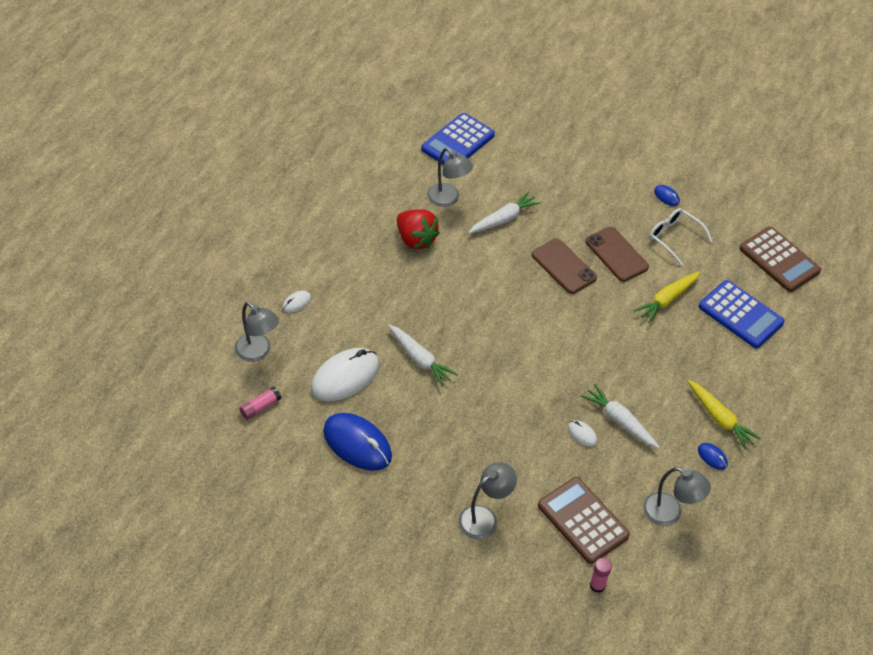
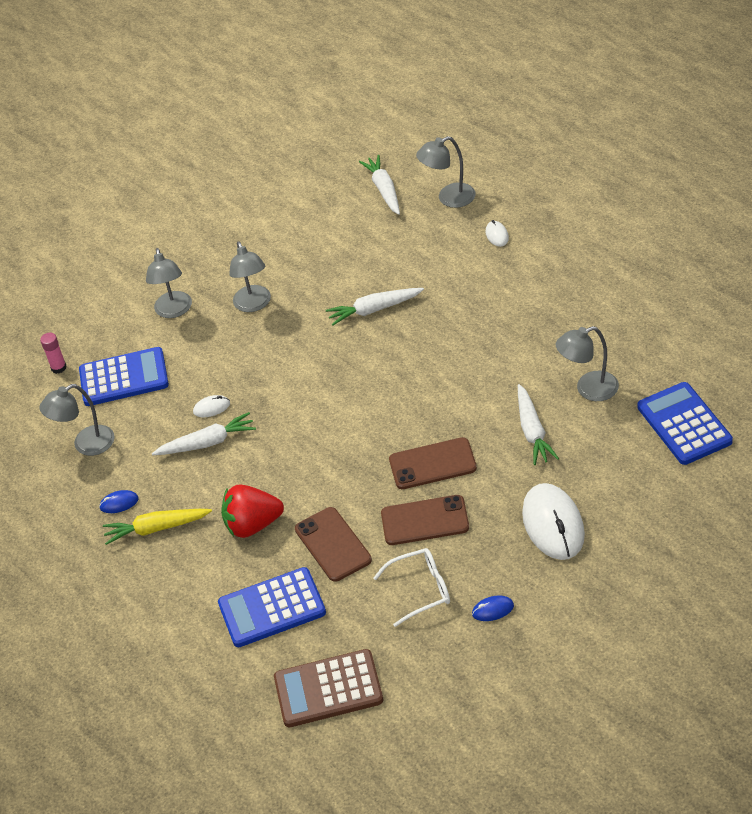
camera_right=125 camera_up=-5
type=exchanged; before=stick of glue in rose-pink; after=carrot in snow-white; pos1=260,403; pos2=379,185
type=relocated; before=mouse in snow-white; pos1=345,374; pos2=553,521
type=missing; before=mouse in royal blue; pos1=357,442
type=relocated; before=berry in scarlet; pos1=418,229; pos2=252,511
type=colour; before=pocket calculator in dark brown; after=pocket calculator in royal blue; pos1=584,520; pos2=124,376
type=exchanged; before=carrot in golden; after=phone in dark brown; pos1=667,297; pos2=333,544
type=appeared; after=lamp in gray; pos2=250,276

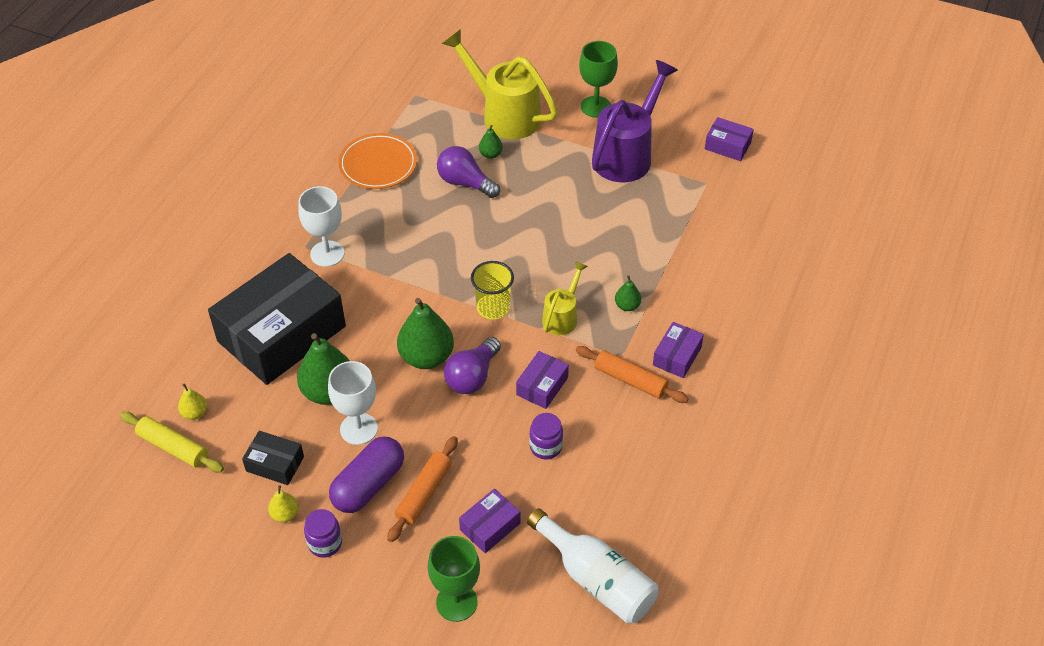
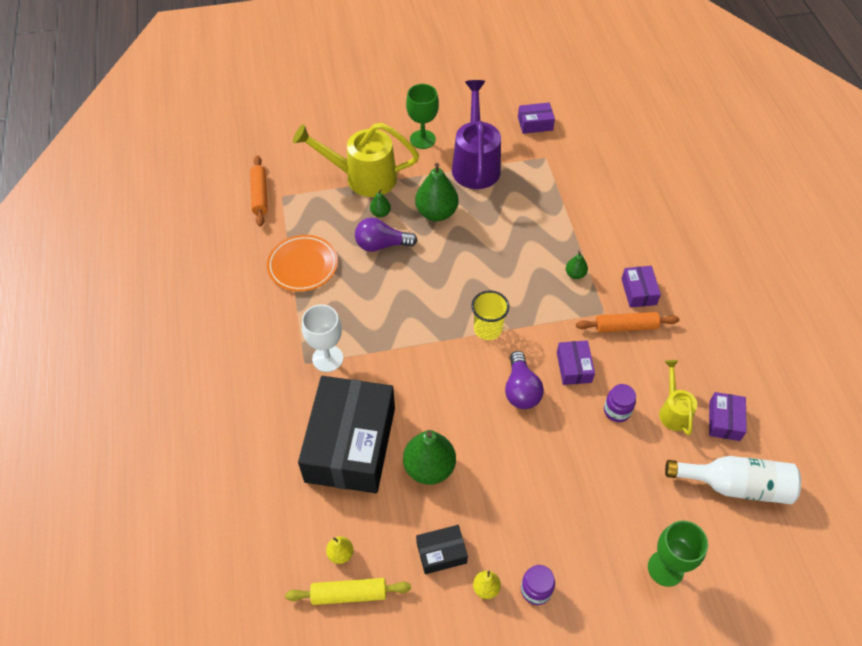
camera_right=-35 camera_up=5
type=missing; before=wine glass in snow-white; pos1=353,403
type=missing; before=pill shape in purple; pos1=366,475
type=relocated; before=dough roller in orange-coloured; pos1=422,489; pos2=259,191
type=relocated; before=toy pear in leaf-green; pos1=425,333; pos2=436,192
type=relocated; before=parcel in purple; pos1=489,520; pos2=728,416
type=relocated; before=watering can in golden; pos1=565,298; pos2=678,397

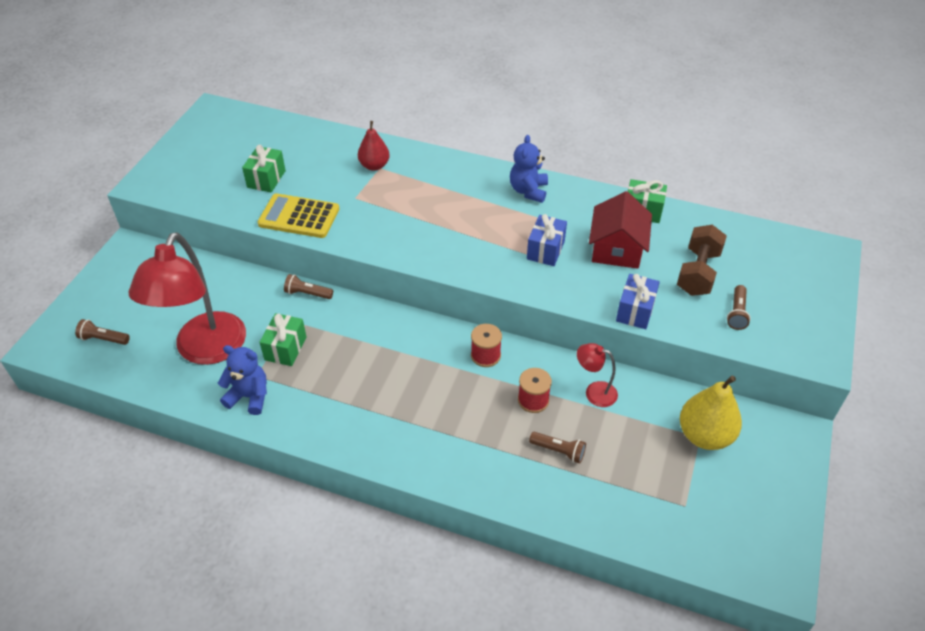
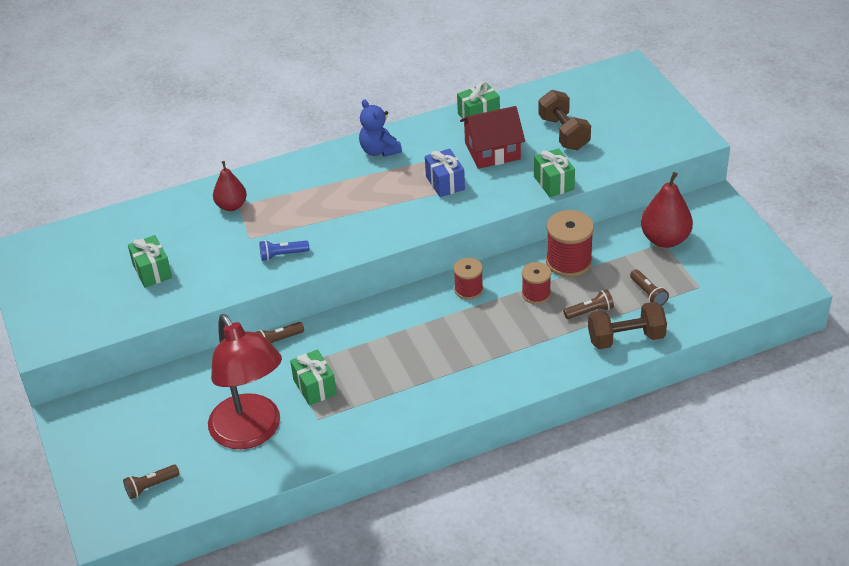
camera_right=-40 camera_up=-5
type=missing; before=stuffed bear in royal blue; pos1=242,380
type=missing; before=pocket calculator in golden; pos1=298,215
type=exchanged; before=lamp in scarlet; after=spool in scarlet; pos1=597,375; pos2=570,243
type=spun; before=house in scarlet; pos1=620,230; pos2=492,137; turn=-75
type=colour; before=wrapped gift in royal blue; after=wrapped gift in leaf-green; pos1=638,301; pos2=554,172
type=colour; before=toy pear in golden; after=toy pear in scarlet; pos1=711,413; pos2=667,210
type=relocated; before=pocket torch in dark brown; pos1=739,307; pos2=649,287
type=appeared; after=pocket torch in royal blue; pos2=284,250
type=appeared; after=free weight in dark brown; pos2=627,325

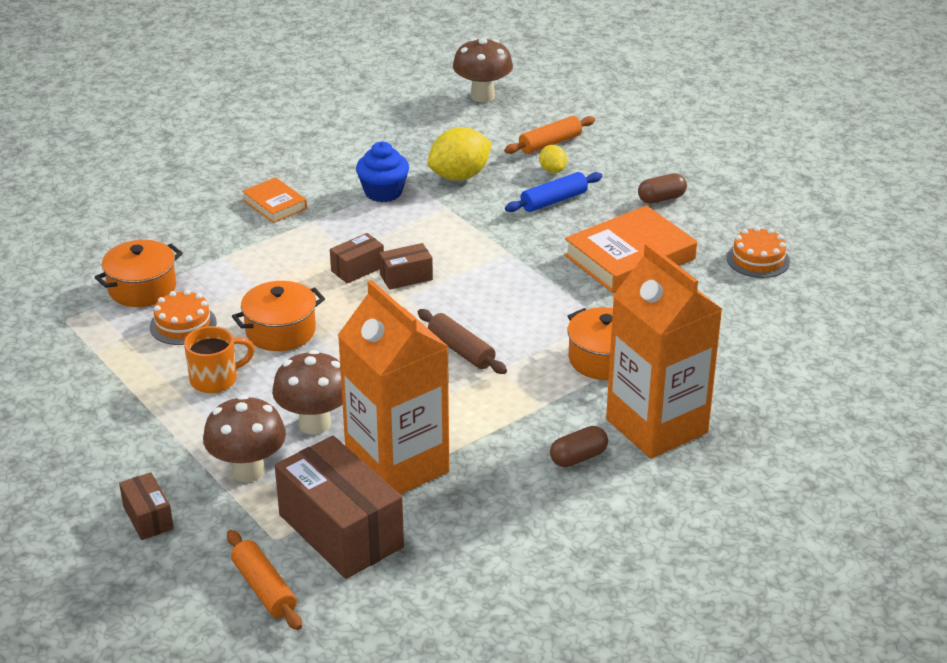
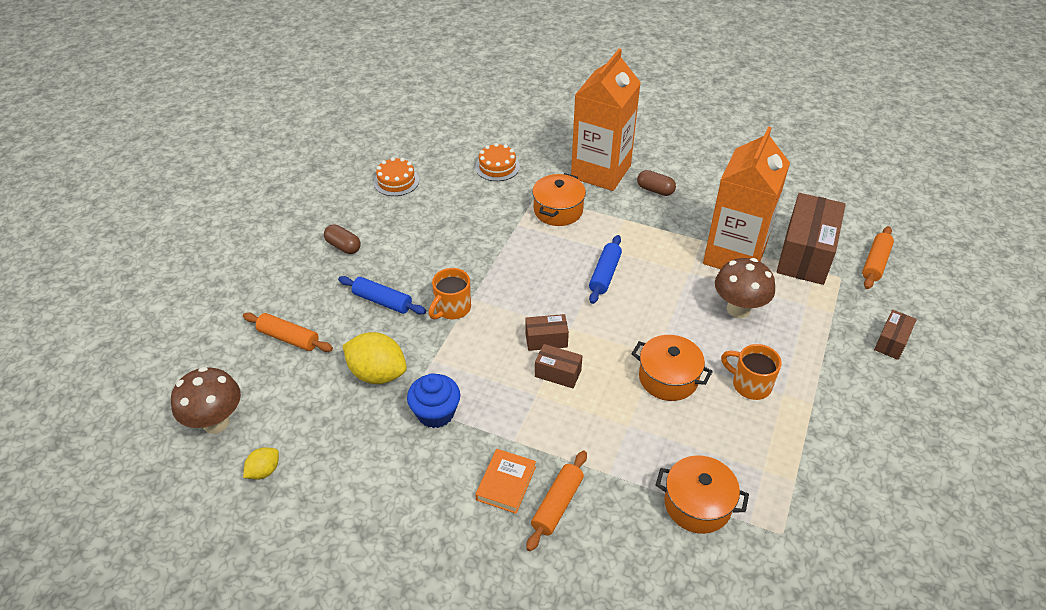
camera_right=-120 camera_up=10
type=relocated; before=layer cake in orange-coloured; pos1=183,317; pos2=497,162
type=missing; before=mushroom in dark brown; pos1=244,438
type=spun; before=parcel in dark brown; pos1=406,266; pos2=547,332; turn=-45
type=colour; before=dough roller in dark brown; after=dough roller in royal blue; pos1=462,341; pos2=605,269
type=relocated; before=citrus fruit in golden; pos1=553,159; pos2=261,463
type=missing; before=hardcover in orange-coloured; pos1=630,249
type=appeared; after=mug in orange-coloured; pos2=450,293
type=appeared; after=dough roller in orange-coloured; pos2=556,501

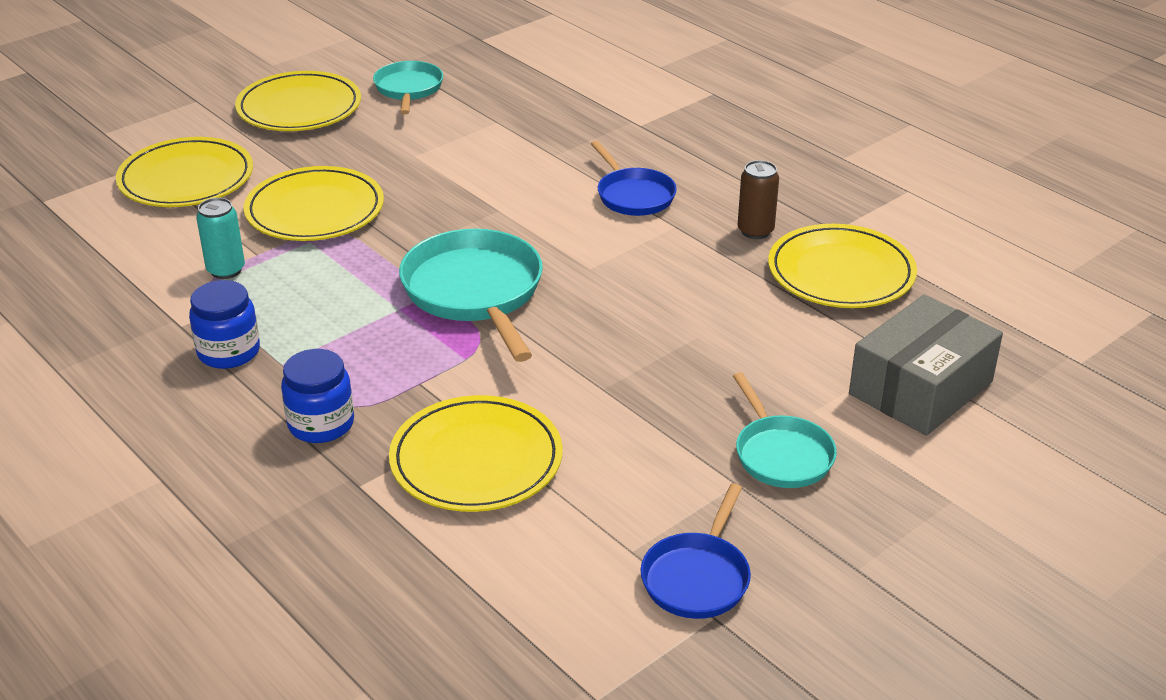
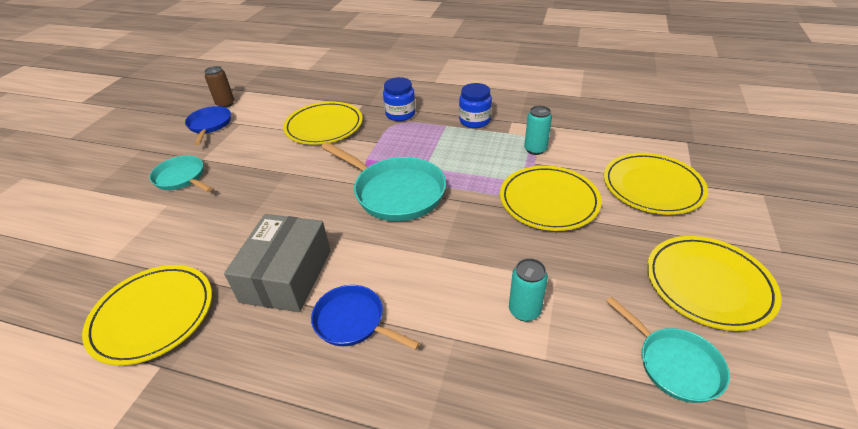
camera_right=150 camera_up=5
type=relocated; before=can in dark brown; pos1=758,199; pos2=219,87
type=relocated; before=parcel in gray; pos1=926,365; pos2=277,263
type=appeared; after=can in teal; pos2=528,290

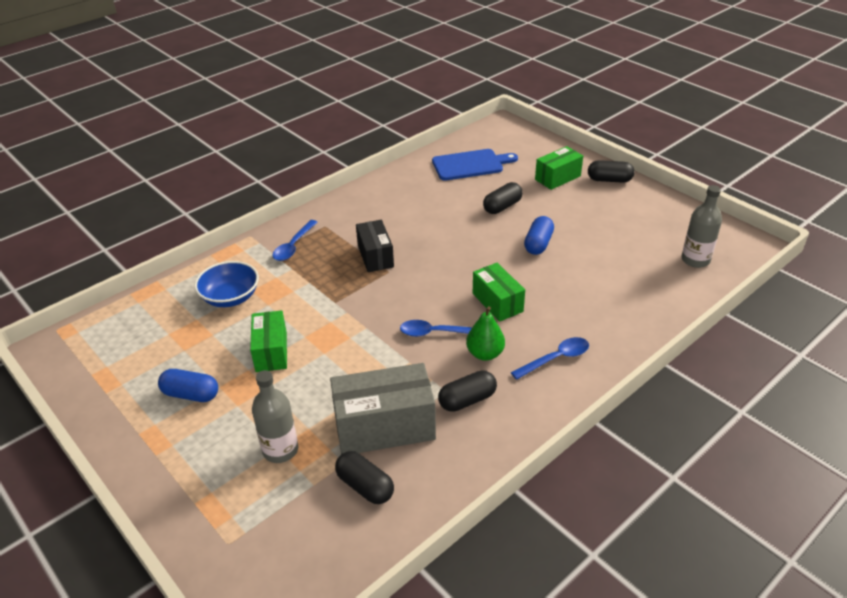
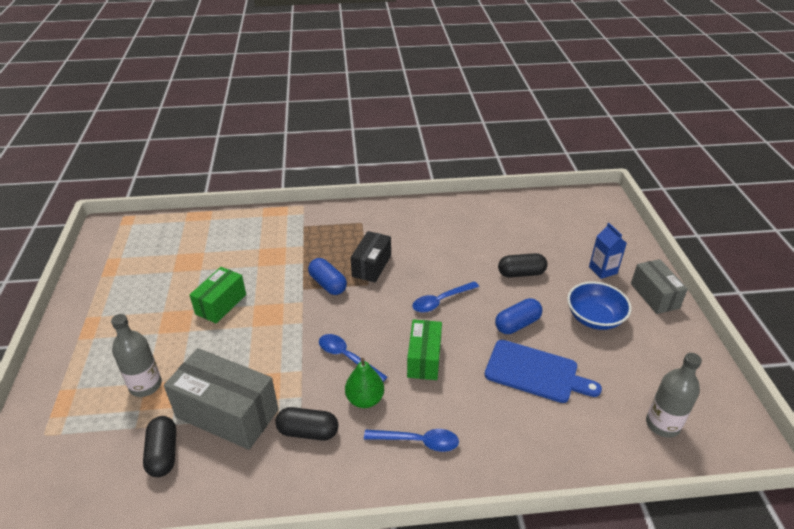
camera_right=35 camera_up=0
type=relocated; before=pill shape in royal blue; pos1=188,385; pos2=327,276
type=relocated; before=bowl in royal blue; pos1=226,284; pos2=599,305
type=relocated; before=teaspoon in royal blue; pos1=295,240; pos2=445,297
type=relocated; before=chopping board in royal blue; pos1=475,165; pos2=543,371
type=exchanged; before=parcel in leaf-green; after=juice carton in royal blue; pos1=559,168; pos2=608,251
type=exchanged; before=pill shape in jet-black; after=parcel in gray; pos1=611,171; pos2=659,286

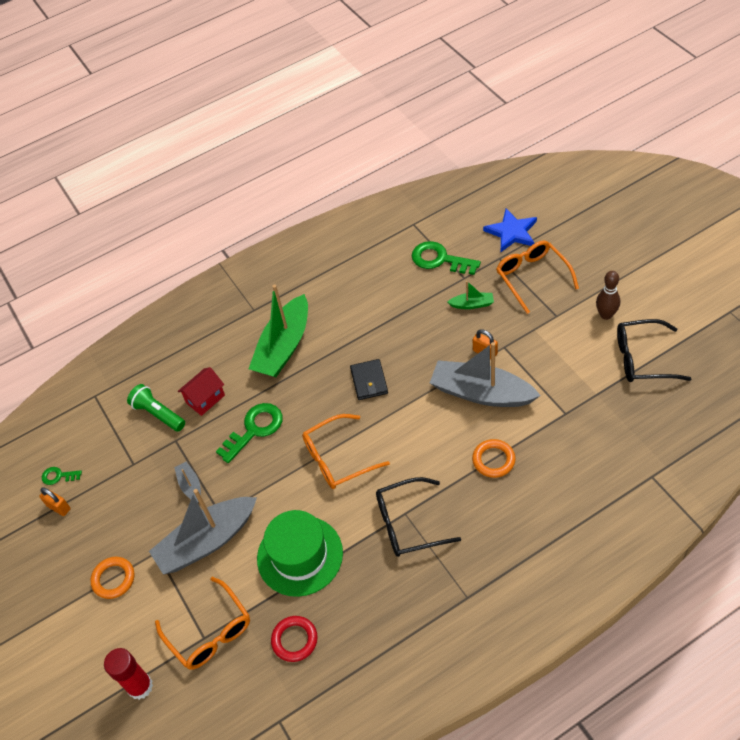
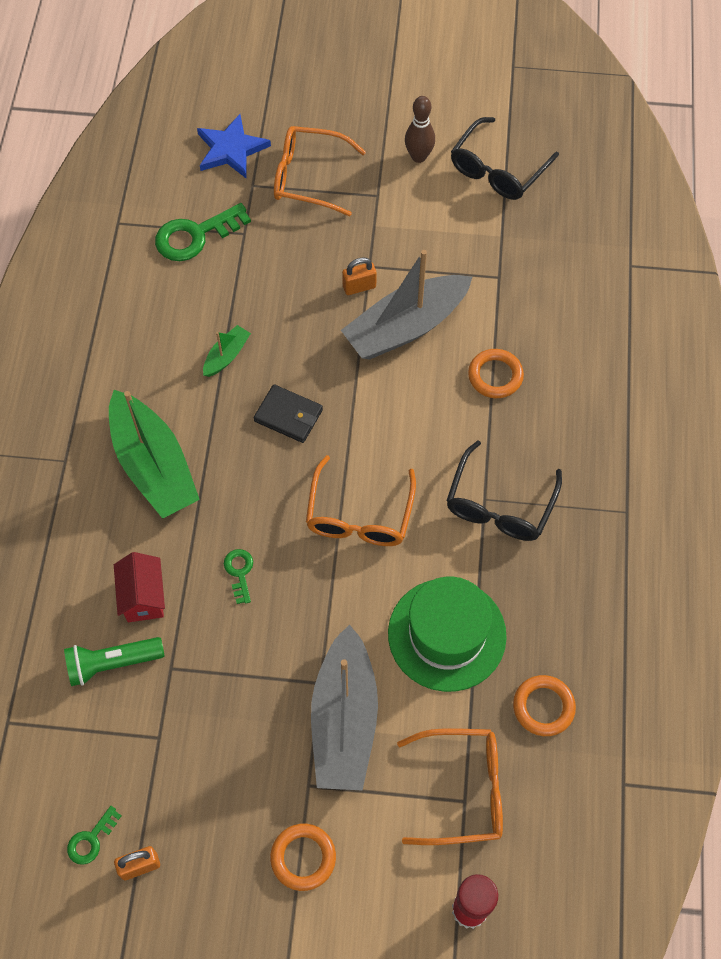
camera_right=-60 camera_up=10
type=missing; before=boat in gray; pos1=187,482
type=size; before=door key in leaf-green; pos1=249,433; pos2=238,576; scale=0.52
type=colour; before=hoop in scarlet; after=hoop in orange-coloured; pos1=294,639; pos2=544,705
type=relocated; before=boat in leaf-green; pos1=471,295; pos2=227,351

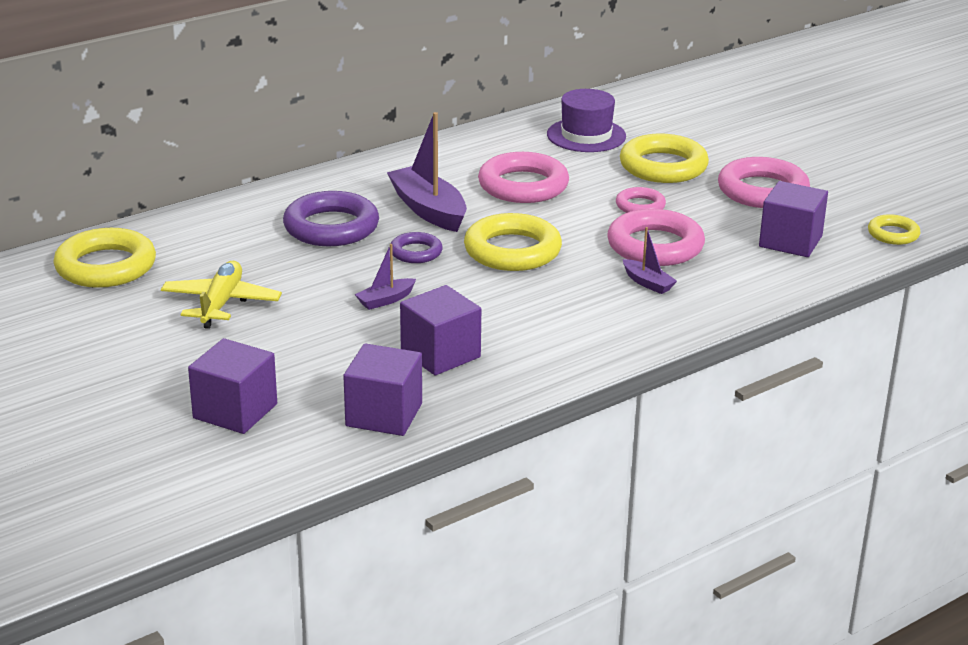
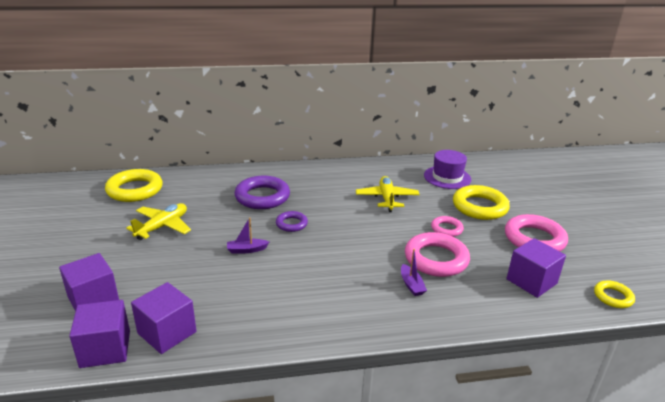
camera_right=25 camera_up=0
type=missing; before=boat in purple; pos1=427,172
type=relocated; before=block in purple; pos1=440,330; pos2=99,334
type=missing; before=hoop in golden; pos1=513,242
type=exchanged; before=hoop in rose-pink; after=toy plane in golden; pos1=523,177; pos2=388,194

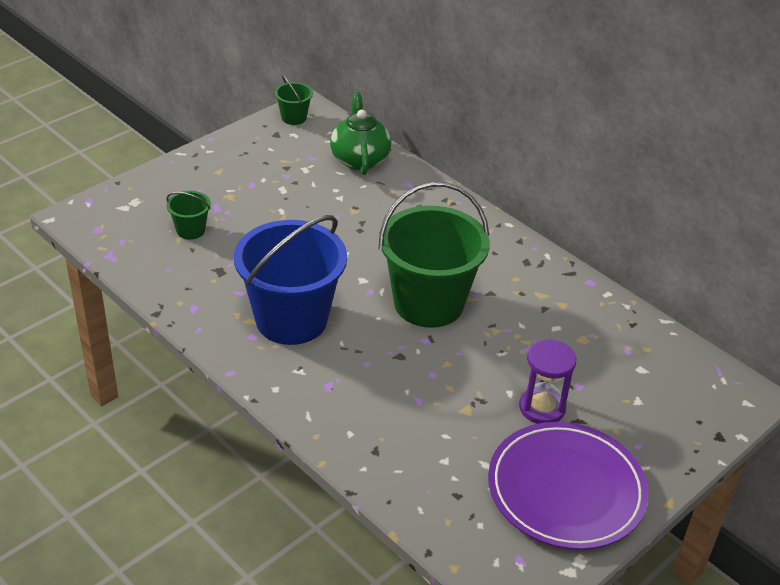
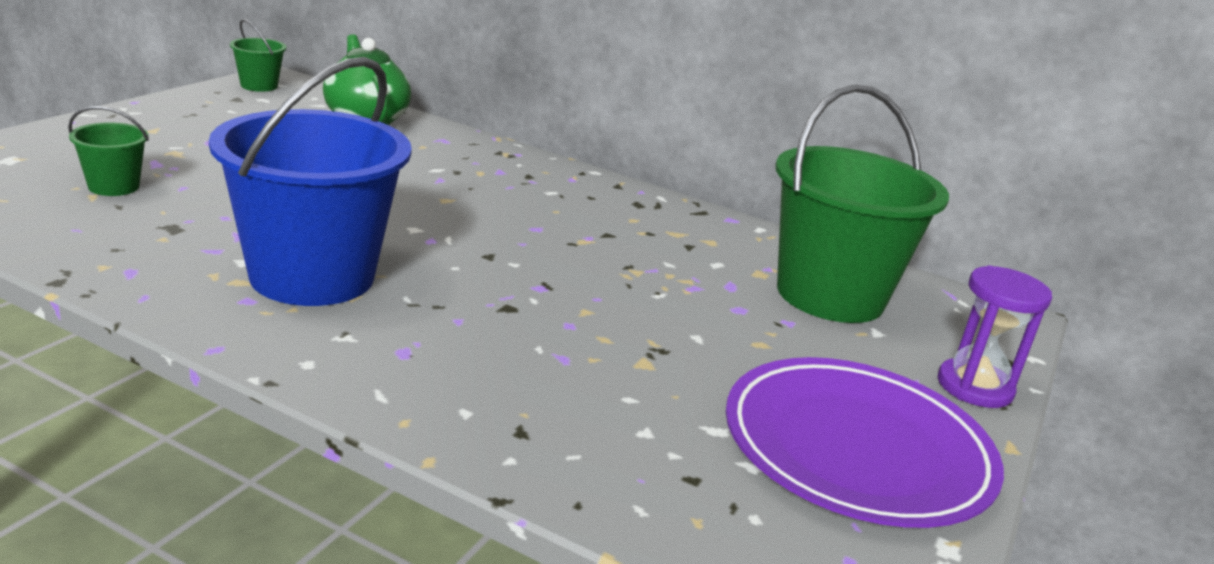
camera_right=-20 camera_up=-15
type=relocated; before=pail in leaf-green; pos1=434,255; pos2=862,204
type=relocated; before=sandglass in purple; pos1=547,381; pos2=995,336

